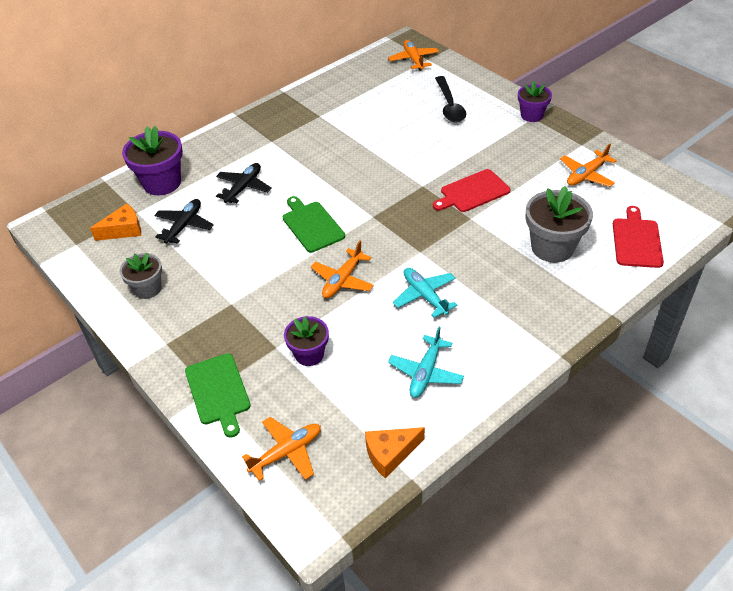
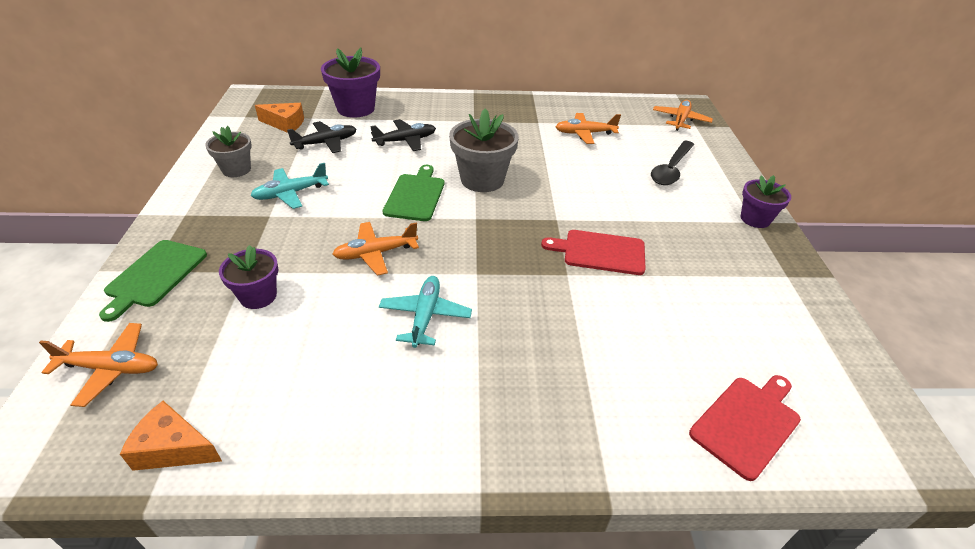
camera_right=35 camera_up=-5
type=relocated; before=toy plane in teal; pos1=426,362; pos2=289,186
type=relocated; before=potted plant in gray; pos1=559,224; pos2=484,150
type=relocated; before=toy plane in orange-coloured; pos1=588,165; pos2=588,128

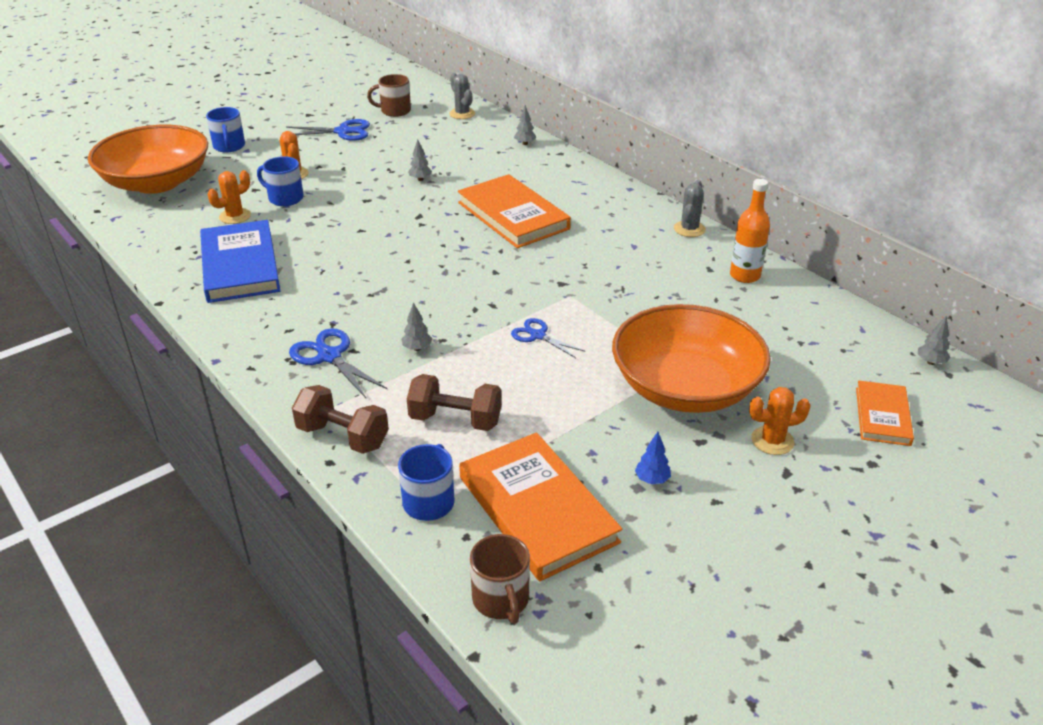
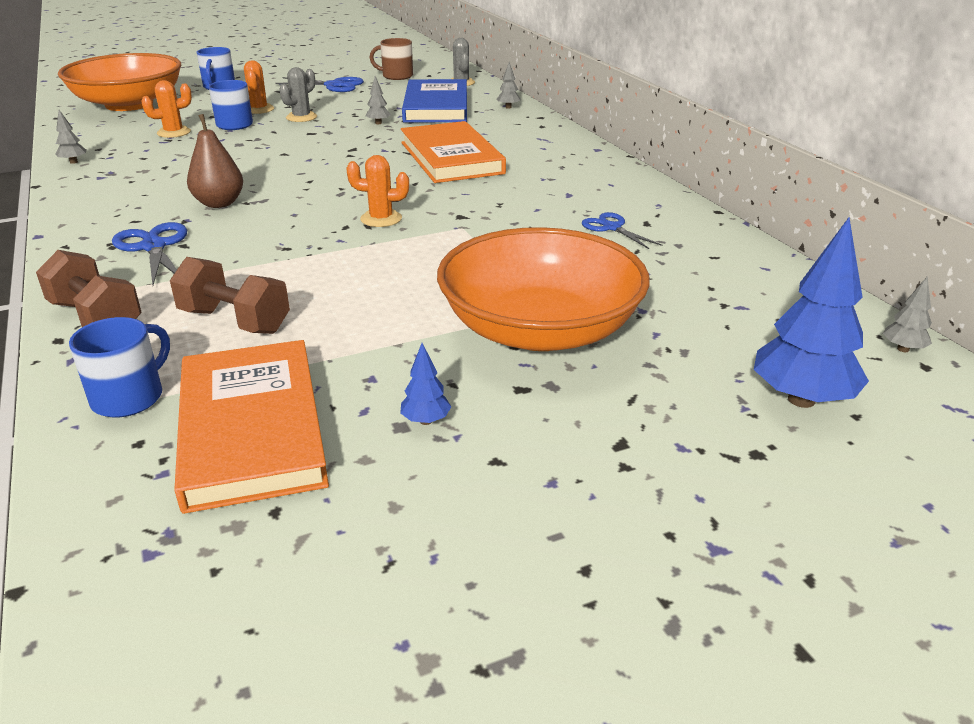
camera_right=15 camera_up=-5
type=relocated; before=hardcover in royal blue; pos1=240,261; pos2=434,101
type=relocated; before=toy tree in gray; pos1=416,326; pos2=71,137
type=missing; before=mug in dark brown; pos1=500,579
type=relocated; before=shears in royal blue; pos1=548,338; pos2=622,230
type=relocated; before=saguaro cactus in gray; pos1=690,208; pos2=298,94
type=missing; before=flask in orange-coloured; pos1=750,231
type=relocated; before=saguaro cactus in orange-coloured; pos1=780,421; pos2=377,191
type=exchanged; before=hardcover in orange-coloured; after=toy tree in royal blue; pos1=885,413; pos2=811,312
type=appeared; after=toy pear in dark brown; pos2=215,161

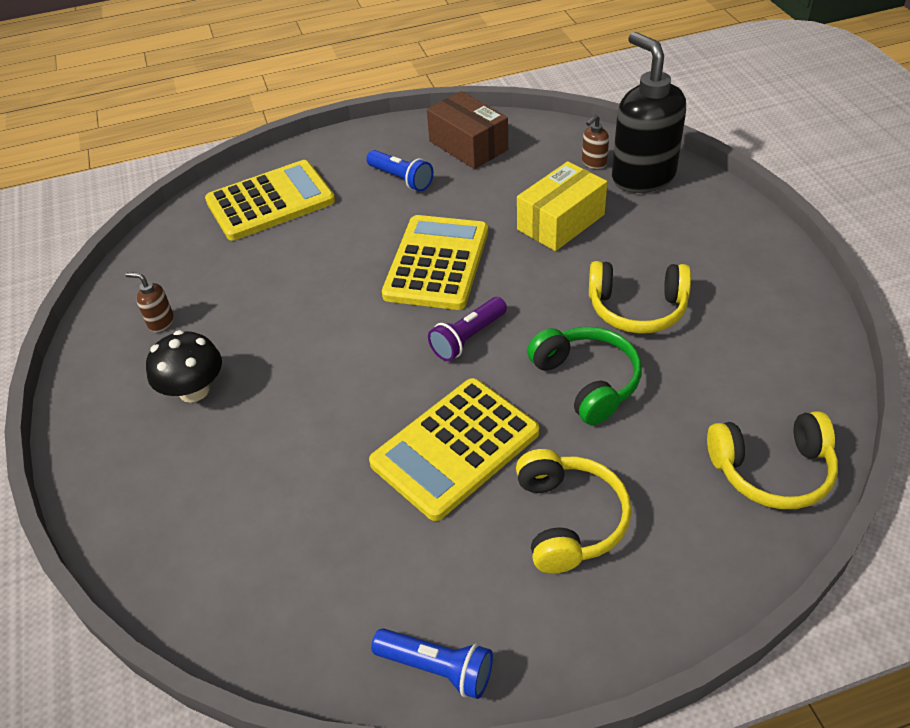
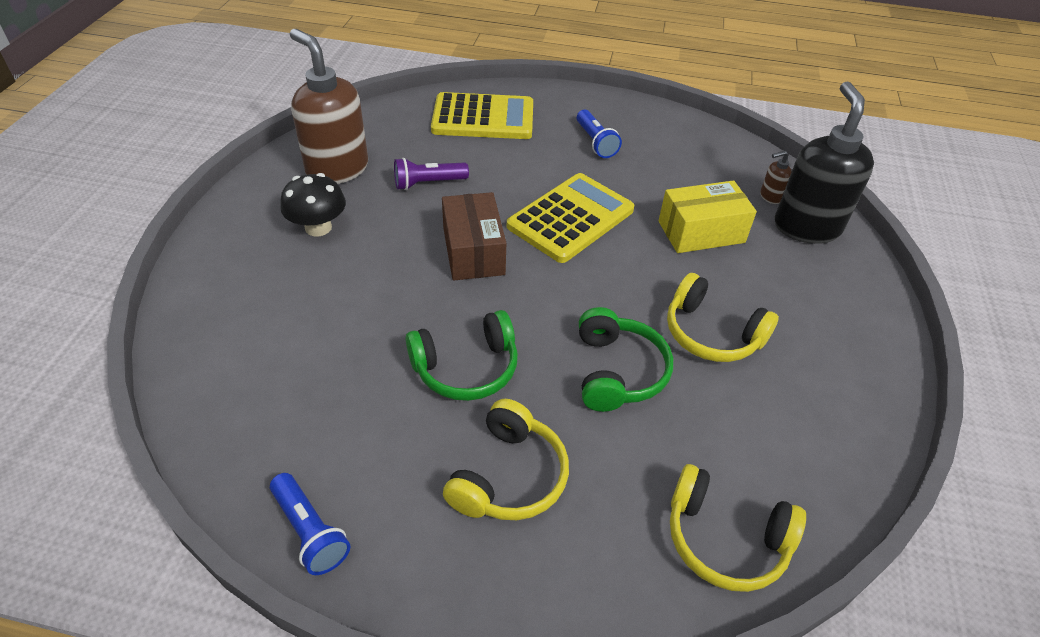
camera_right=25 camera_up=0
type=size; before=soap dispenser in dark brown; pos1=149,302; pos2=329,106; scale=2.49
type=exchanged; before=pocket calculator in golden; after=over-ear headphones in leaf-green; pos1=454,449; pos2=462,355
type=relocated; before=parcel in dark brown; pos1=467,130; pos2=474,236
type=relocated; before=pocket torch in purple; pos1=467,329; pos2=431,174

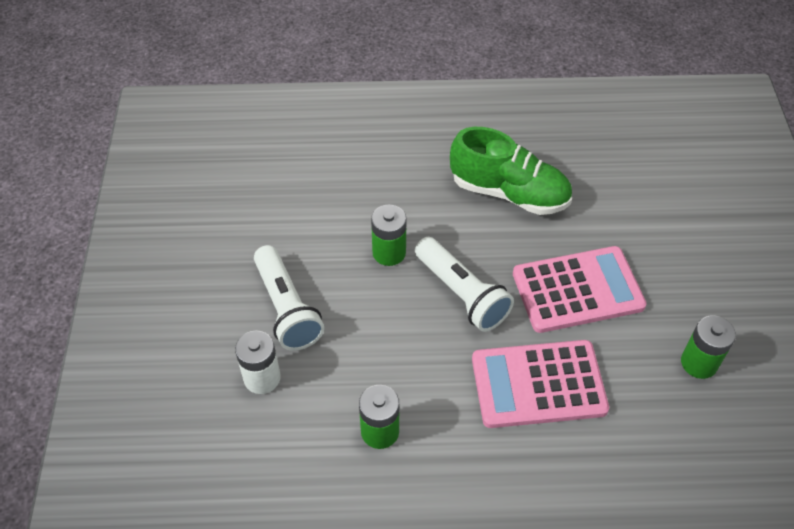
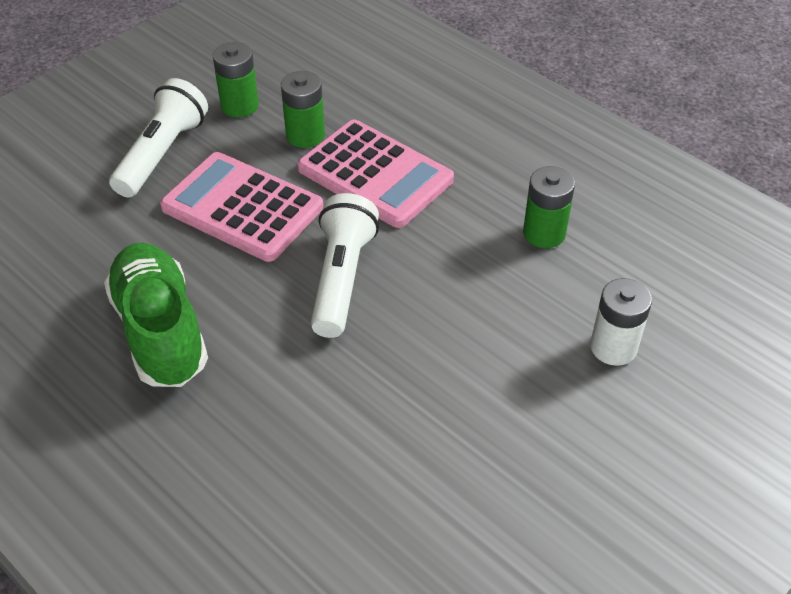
camera_right=-135 camera_up=-5
type=relocated; before=pocket torch in snow-white; pos1=289,298; pos2=158,138
type=relocated; before=power cell in leaf-green; pos1=389,235; pos2=303,109

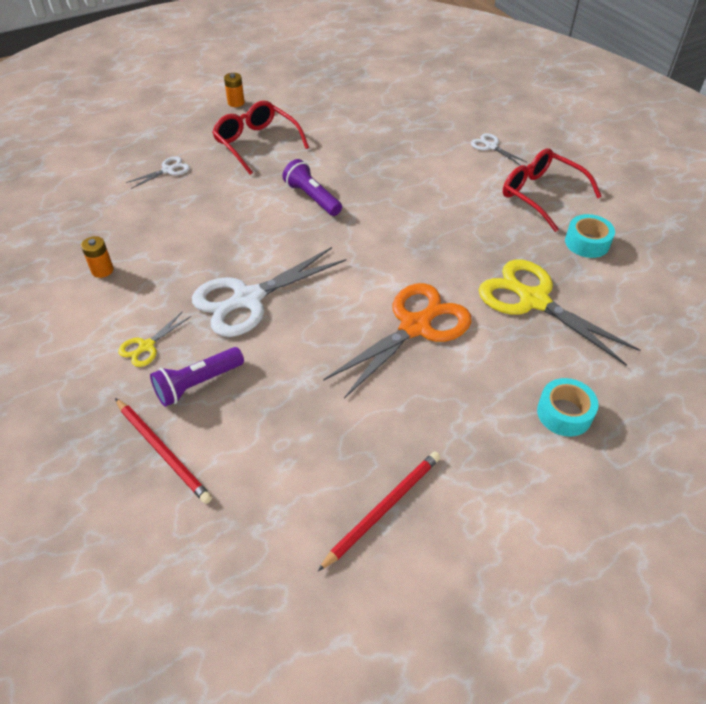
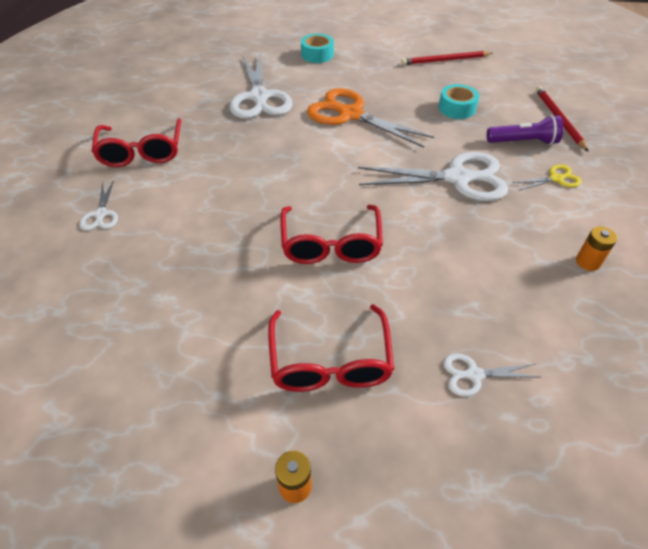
camera_right=-145 camera_up=0
type=exchanged; before=pocket torch in purple; after=eyeglasses in scarlet; pos1=312,187; pos2=331,234
type=spun; before=shears in orange-coloured; pos1=397,341; pos2=370,118; turn=45
type=colour; before=shears in golden; after=shears in snow-white; pos1=560,312; pos2=261,86
type=relocated; before=roll of tape in teal; pos1=590,236; pos2=458,101

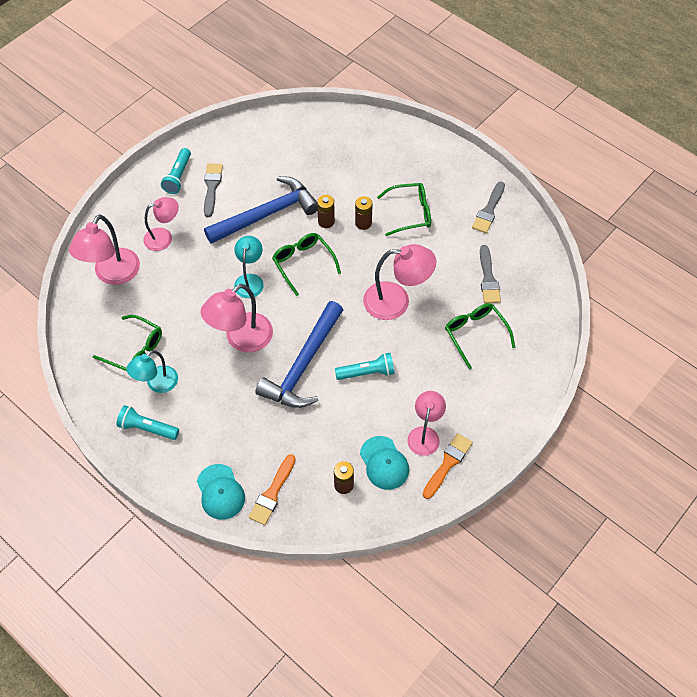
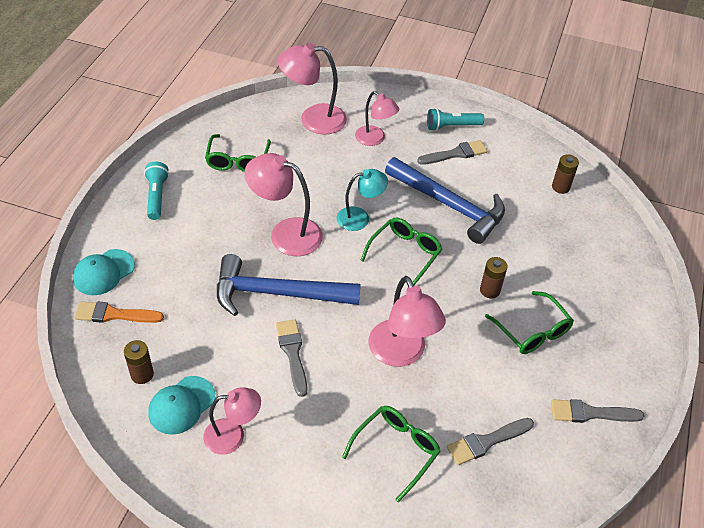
camera_right=65 camera_up=-10
type=missing; before=lamp in teal; pos1=152,371
type=relocated; before=power cell in dark brown; pos1=326,211; pos2=565,174
type=exchanged; before=pocket torch in teal; after=brush in gray; pos1=365,366; pos2=292,358
type=missing; before=brush in orange-coloured; pos1=448,466

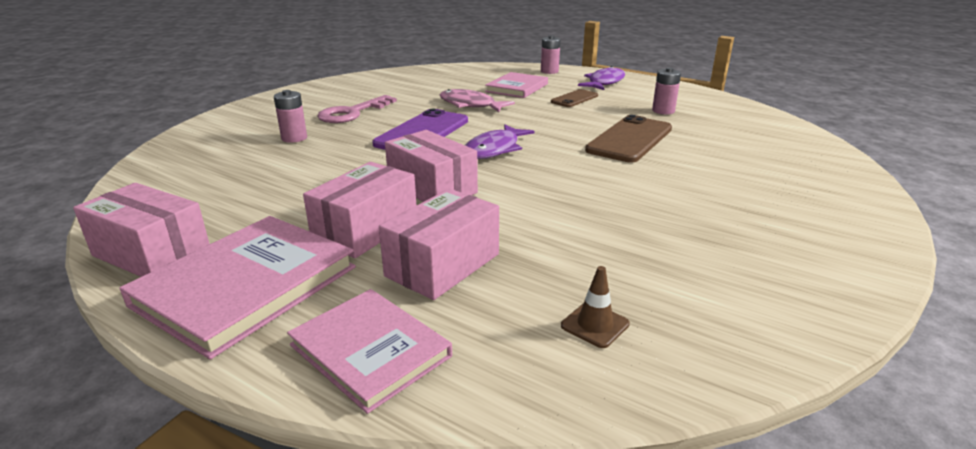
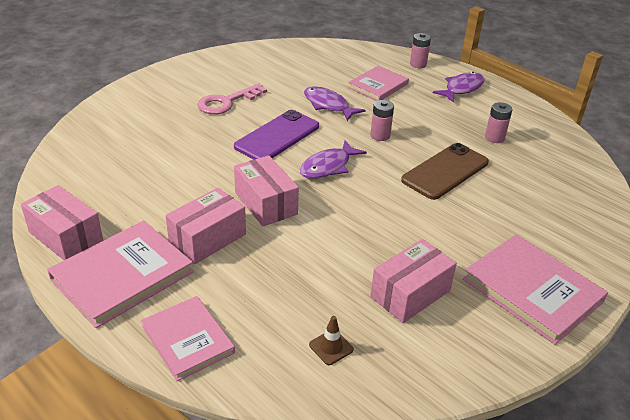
camera_right=10 camera_up=10
type=relocated; before=power cell in rose-pink; pos1=290,116; pos2=382,120
type=relocated; before=parcel in rose-pink; pos1=439,244; pos2=413,281
type=colour; before=fish in rose-pink; after=fish in purple; pos1=477,100; pos2=335,104
type=missing; before=phone in dark brown; pos1=574,98
type=appeared; after=hardcover in rose-pink; pos2=535,289

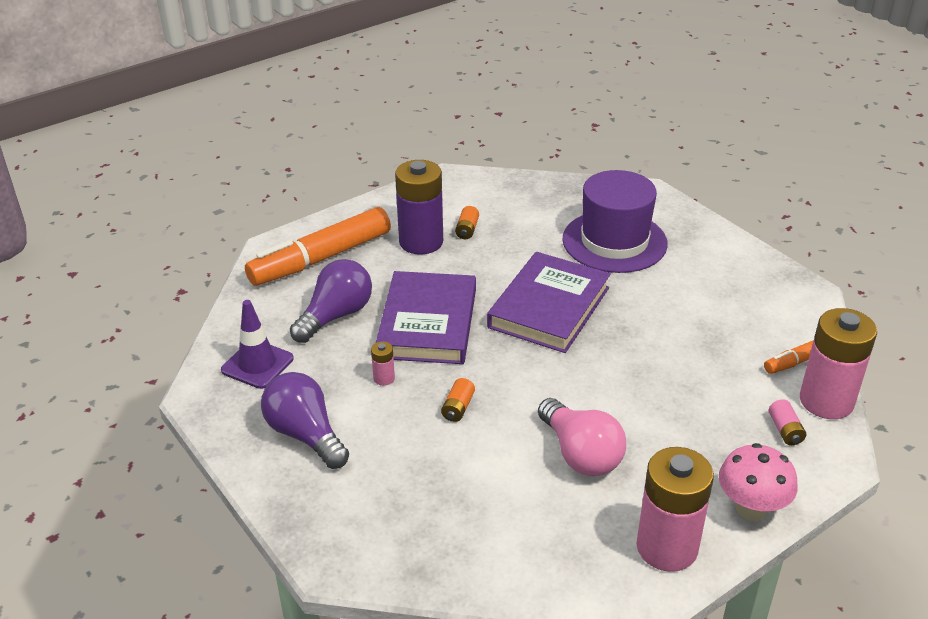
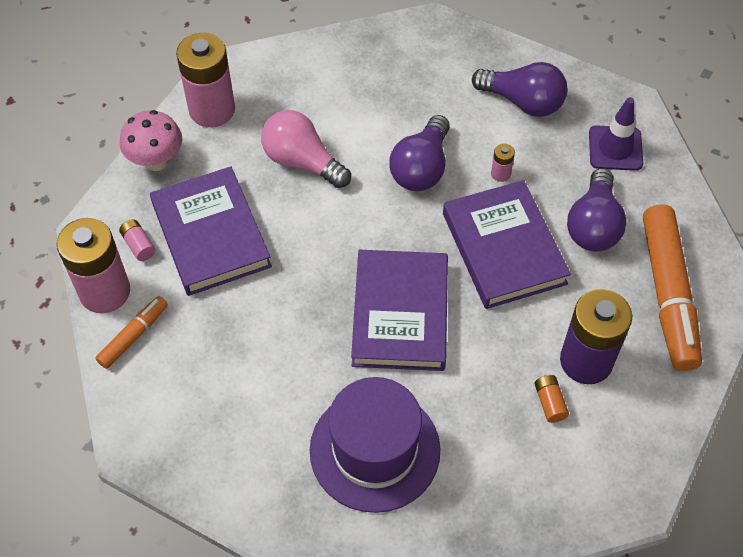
camera_right=155 camera_up=20
type=spun; before=marker pen in orange-coloured; pos1=318,246; pos2=672,287; turn=150
type=exchanged; before=power cell in orange-coloured; after=bulb in purple; pos1=458,400; pos2=419,153
type=appeared; after=hardcover in purple; pos2=211,231

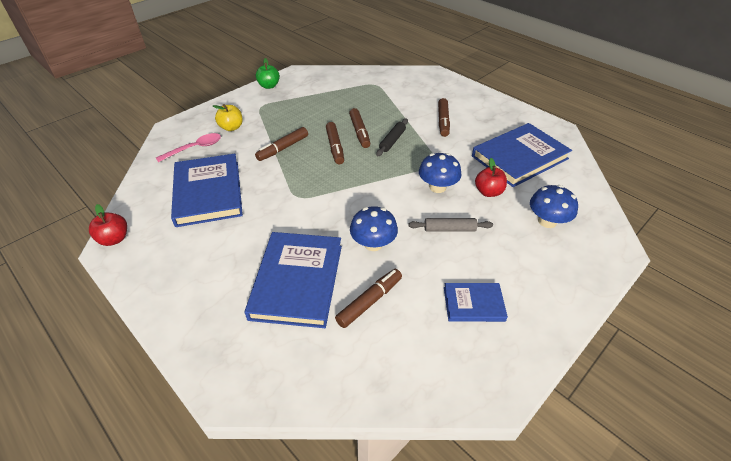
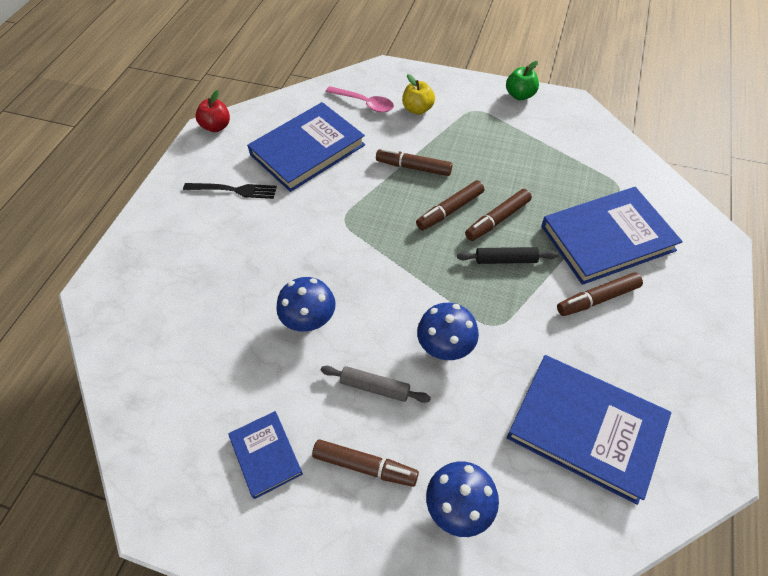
camera_right=65 camera_up=10
type=relocated; before=hardcover in royal blue; pos1=293,280; pos2=612,236
type=relocated; before=marker pen in dark brown; pos1=368,298; pos2=365,463
type=spun; before=dough roller in gray; pos1=450,225; pos2=376,384; turn=-45
type=missing; before=toy apple in scarlet; pos1=491,177
type=appeared; after=dinner fork in jet-black; pos2=230,191

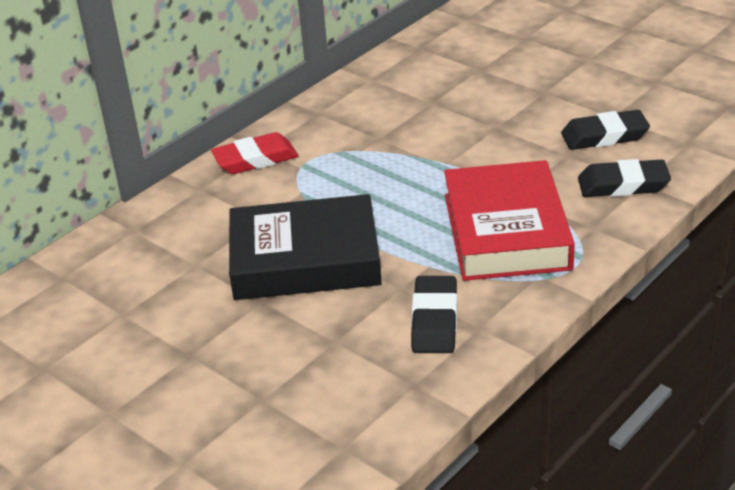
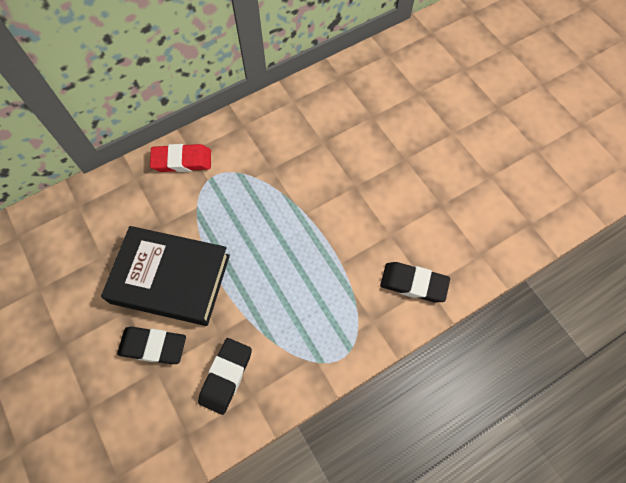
camera_right=15 camera_up=30
type=missing; before=hardcover in scarlet; pos1=509,220
type=relocated; before=gum eraser in jet-black; pos1=605,130; pos2=151,345

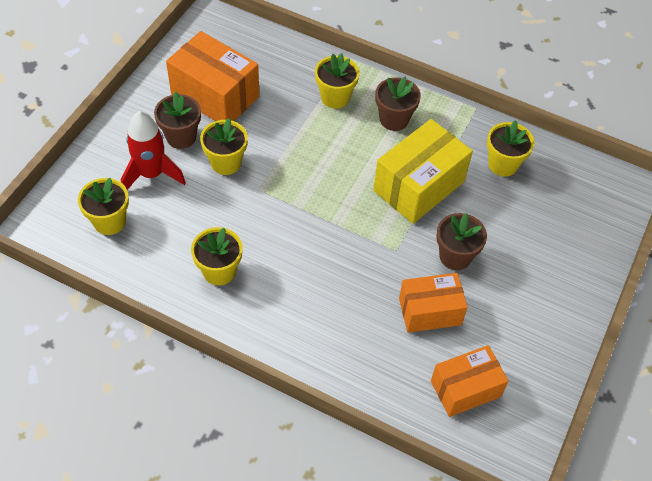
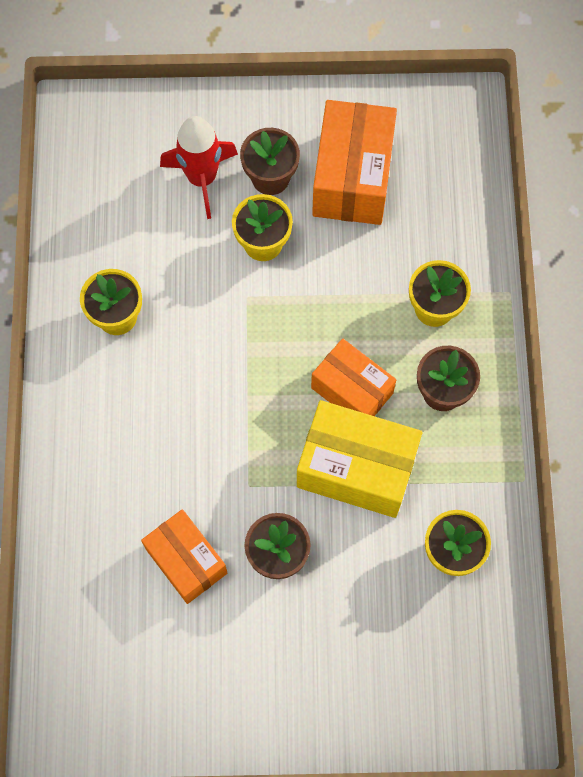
camera_right=65 camera_up=15
type=missing; before=potted plant in golden; pos1=103,206
type=relocated; before=parcel in orange-coloured; pos1=470,381; pos2=353,377

